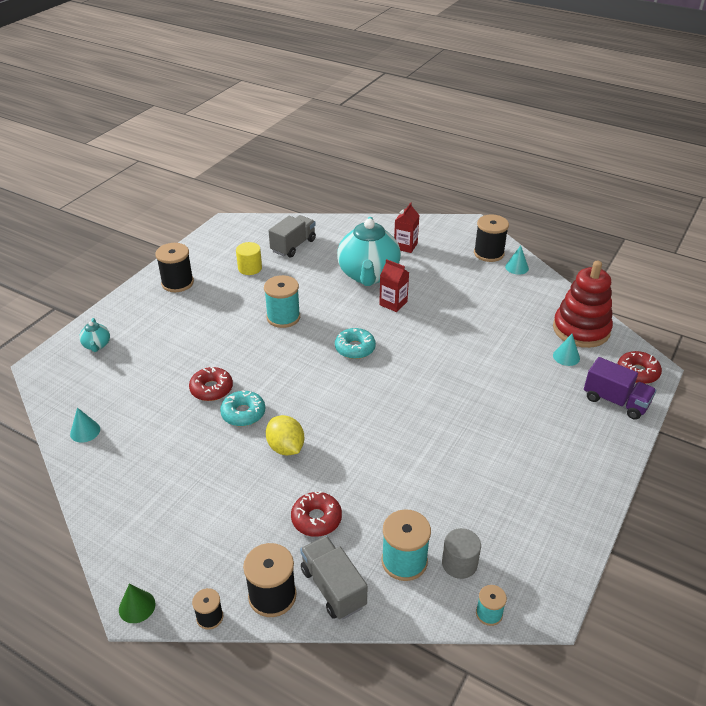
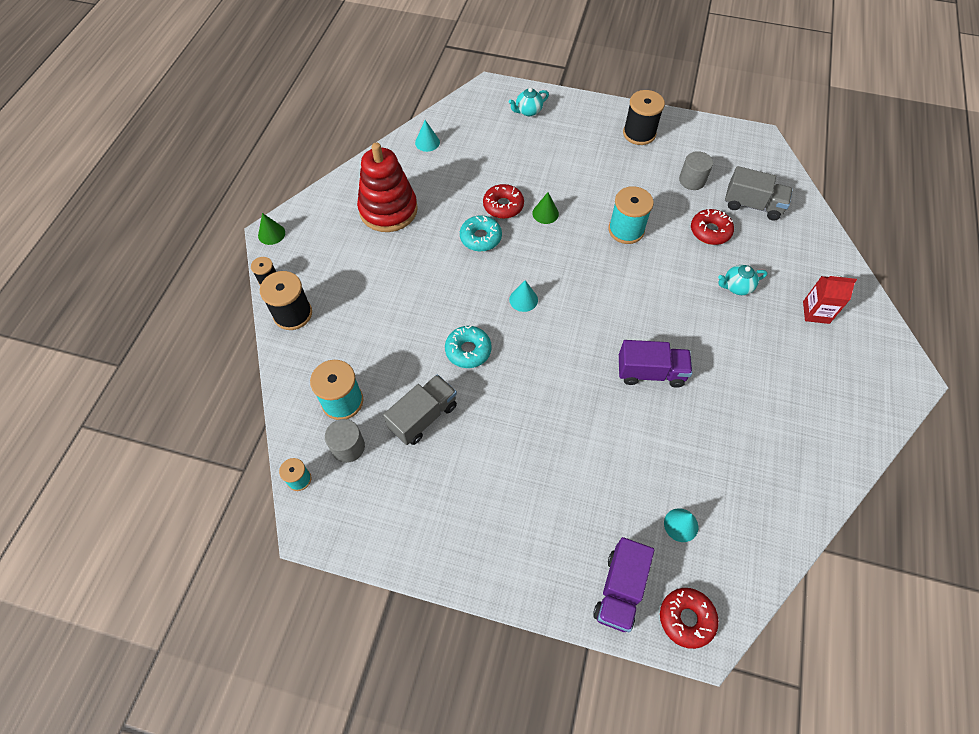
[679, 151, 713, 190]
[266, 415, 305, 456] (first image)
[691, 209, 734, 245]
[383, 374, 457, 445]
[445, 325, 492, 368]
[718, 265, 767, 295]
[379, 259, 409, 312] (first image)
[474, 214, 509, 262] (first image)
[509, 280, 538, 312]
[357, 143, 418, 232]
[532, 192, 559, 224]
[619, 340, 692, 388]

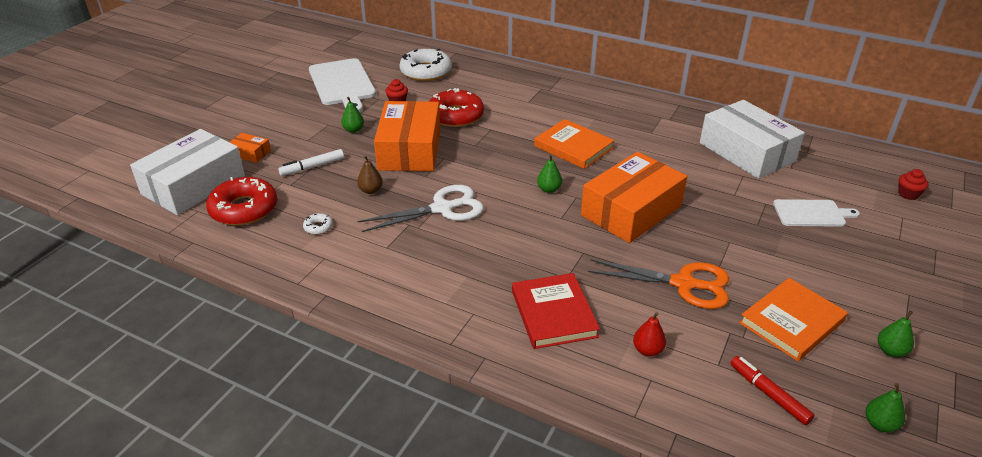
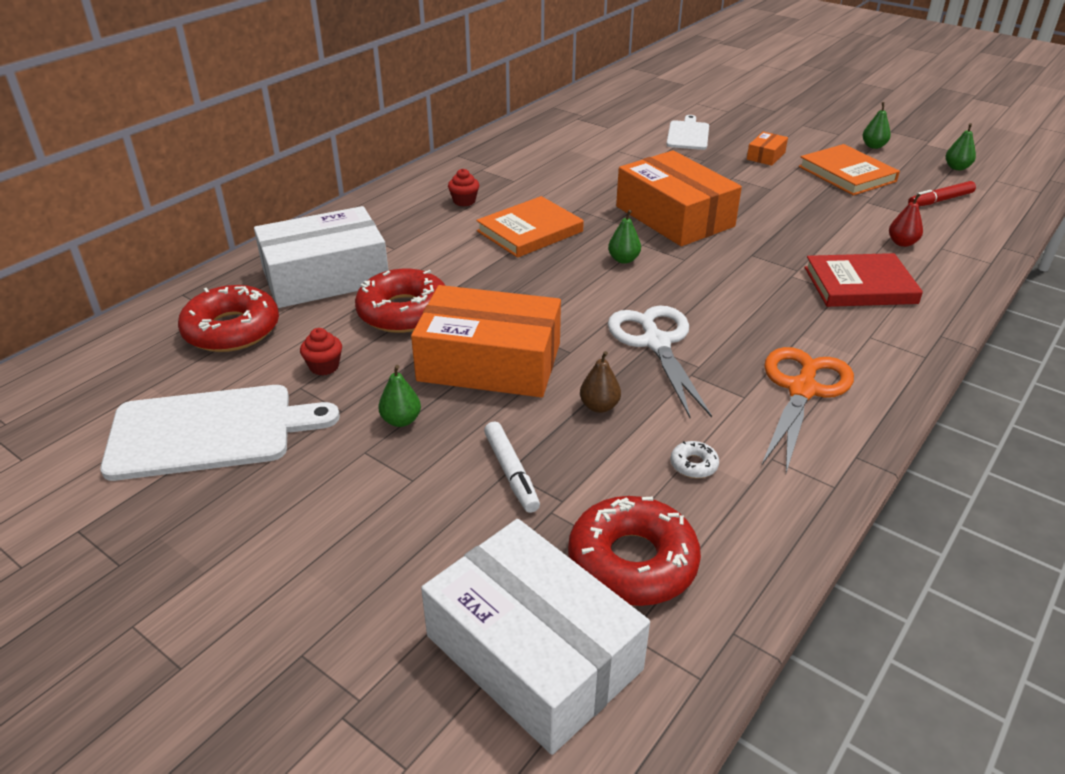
[747, 132, 788, 166]
[178, 285, 279, 352]
[762, 347, 854, 473]
[254, 206, 389, 308]
[448, 169, 479, 206]

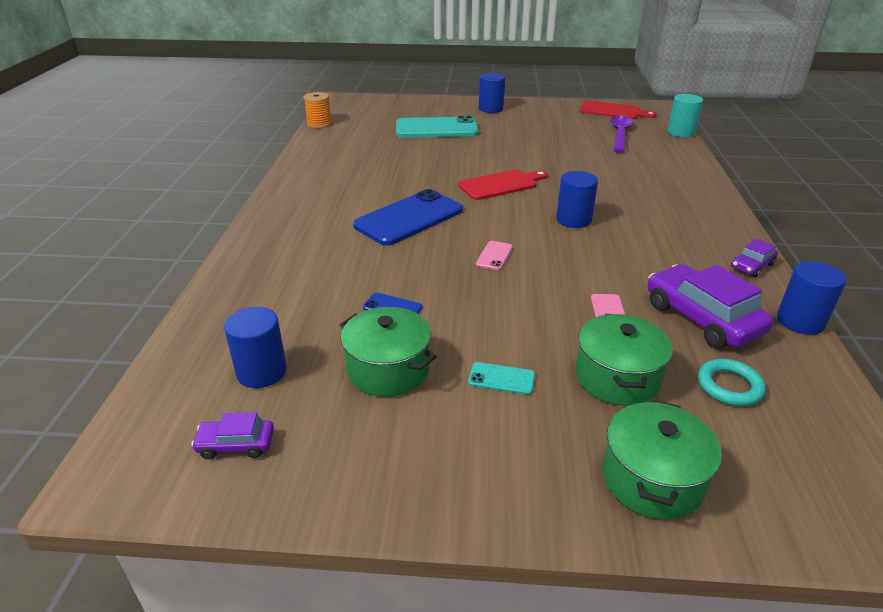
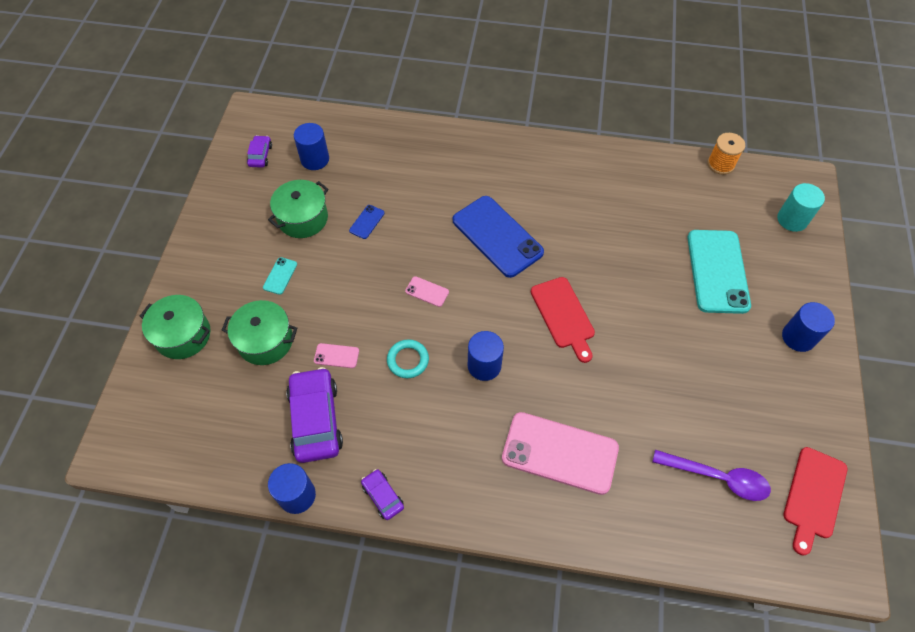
[286, 367, 343, 463]
[777, 183, 825, 232]
[387, 339, 429, 378]
[502, 412, 619, 495]

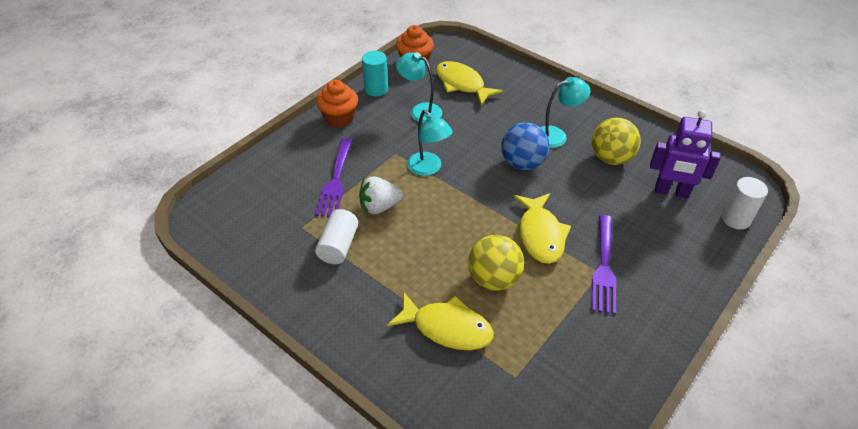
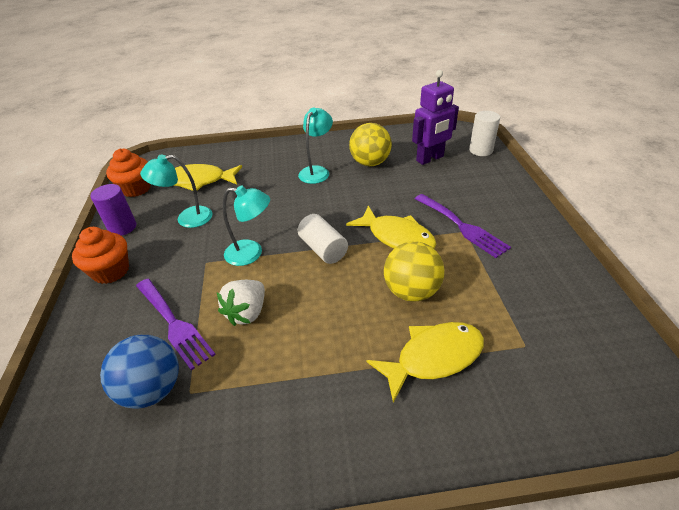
[298, 214, 348, 264]
[90, 184, 136, 236]
[100, 335, 179, 409]

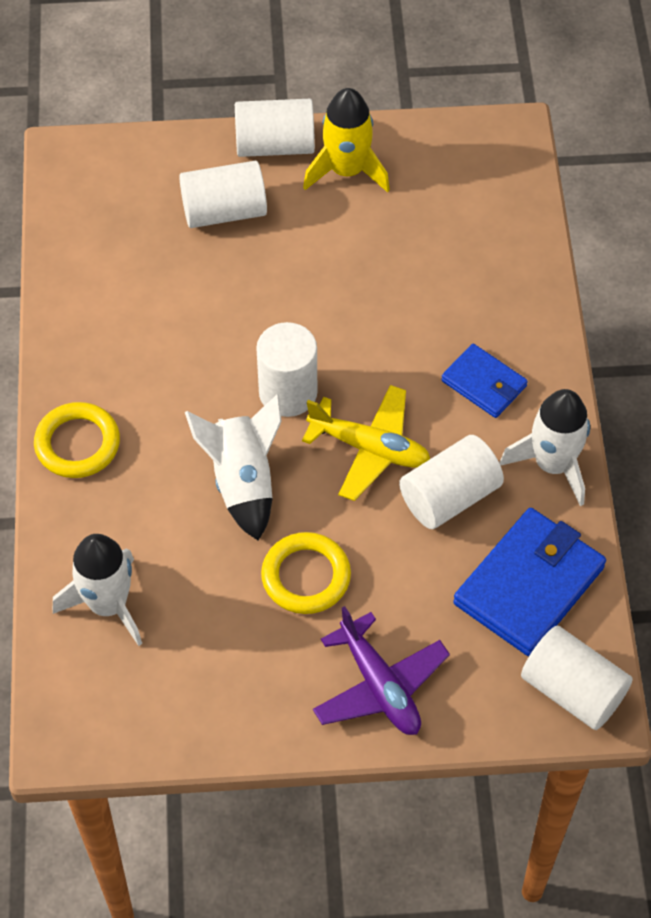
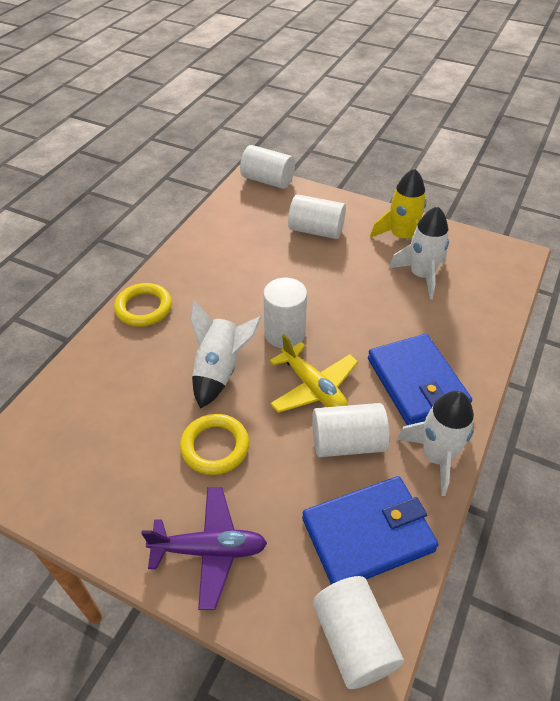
[389, 206, 449, 299]
[240, 145, 295, 189]
[141, 487, 267, 610]
[368, 334, 472, 425]

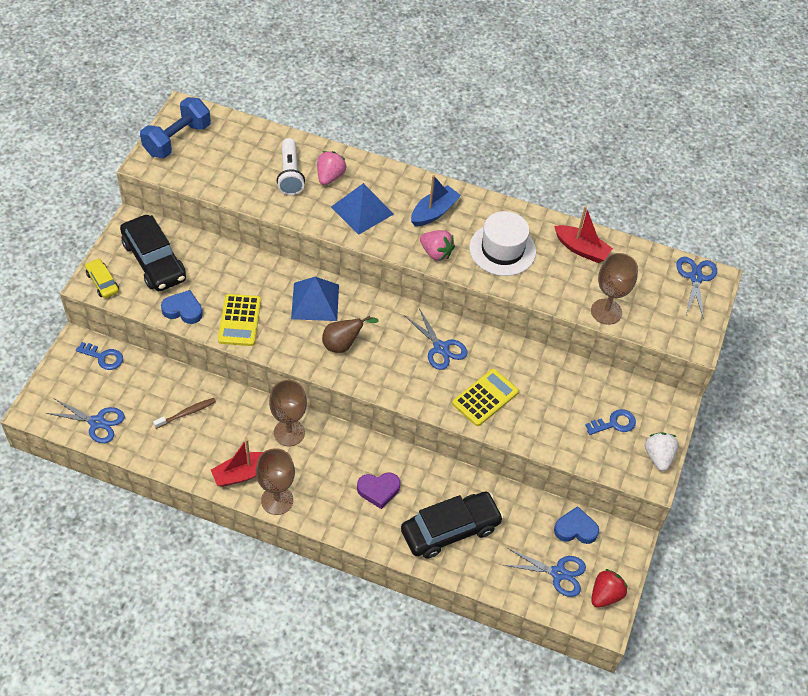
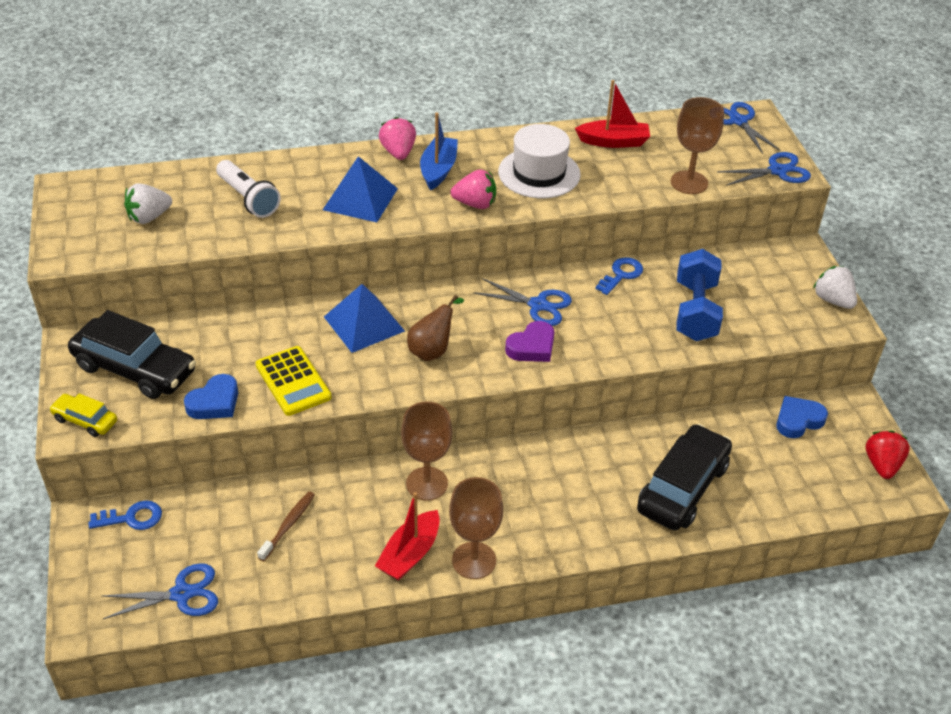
[677, 249, 723, 341]
[184, 374, 238, 419]
[379, 117, 416, 160]
[505, 321, 554, 362]
[452, 369, 519, 426] (first image)
[717, 152, 811, 186]
[596, 257, 643, 295]
[124, 183, 172, 224]

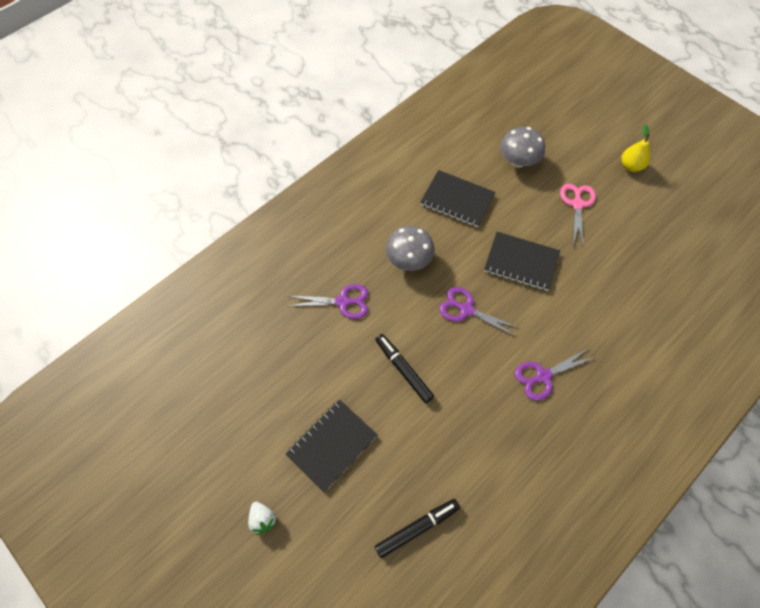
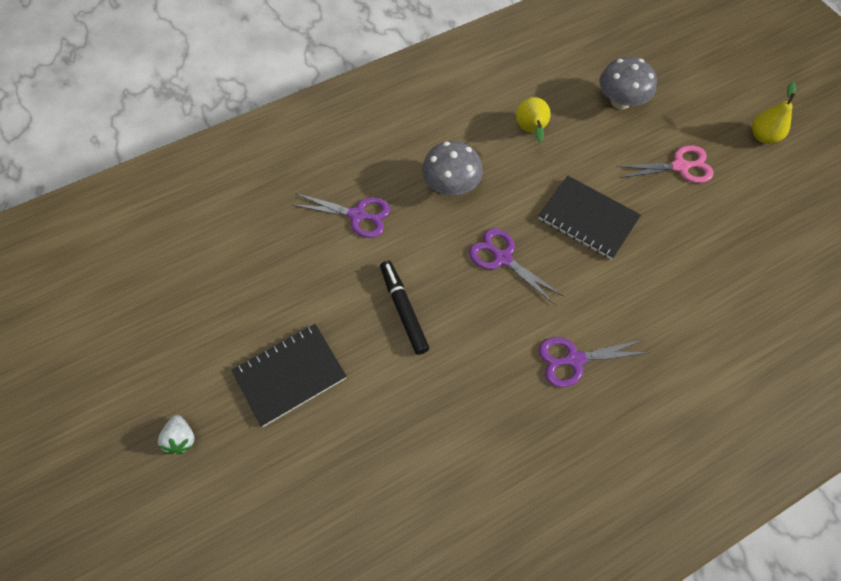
[375, 499, 460, 558] (first image)
[516, 97, 551, 142]
[616, 145, 713, 183]

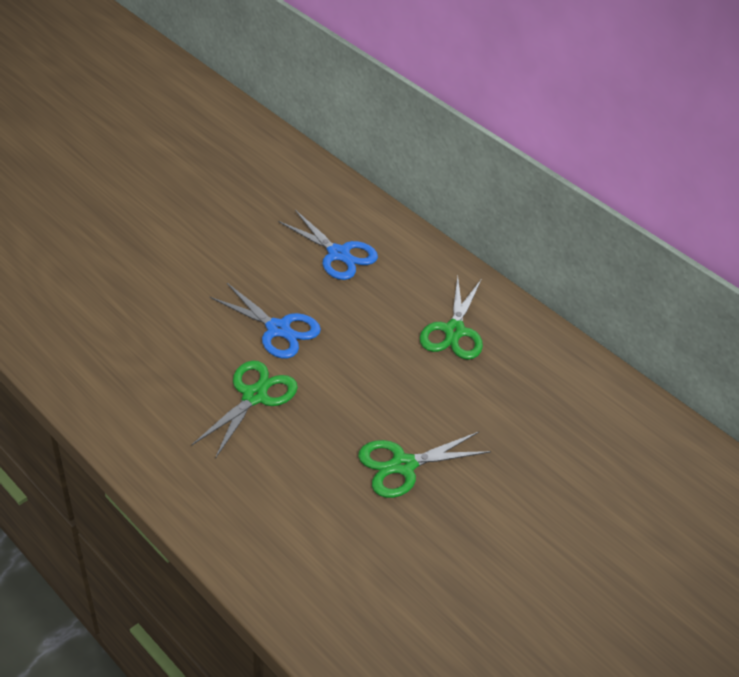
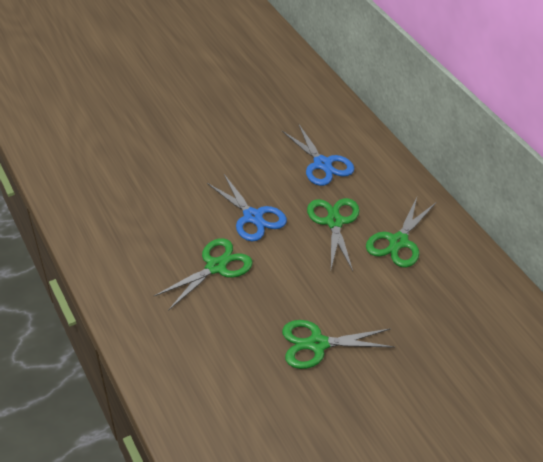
[307, 198, 359, 271]

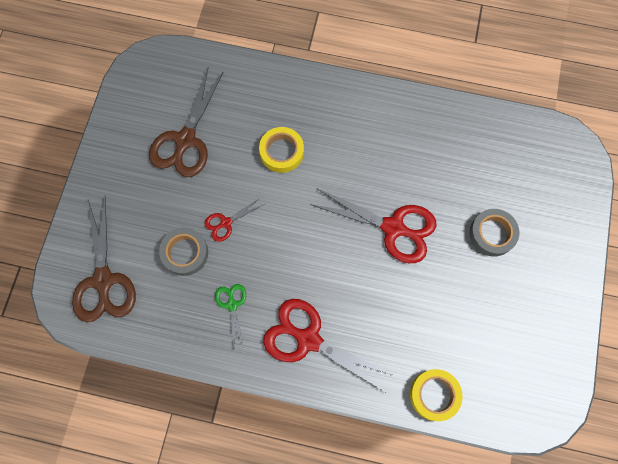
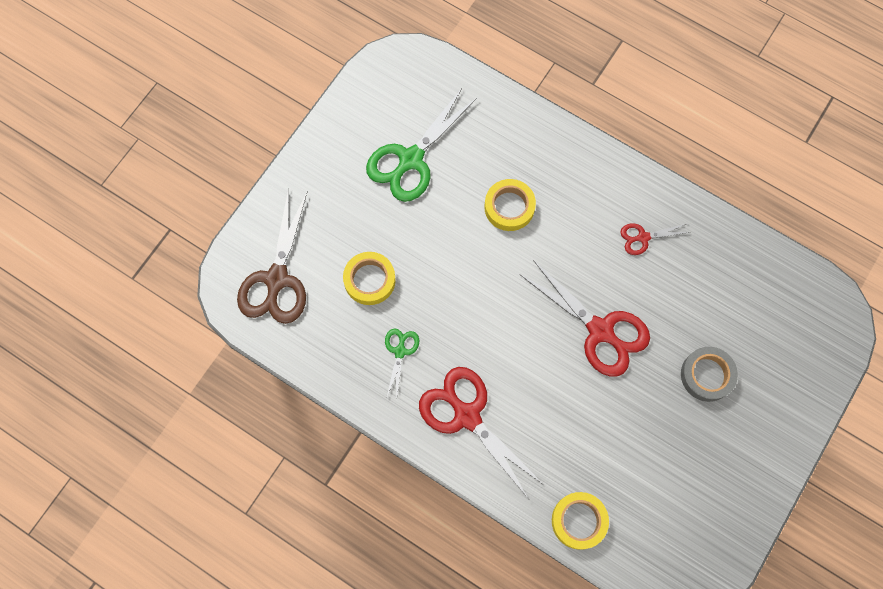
[366, 88, 477, 202]
[343, 252, 396, 305]
[620, 223, 690, 255]

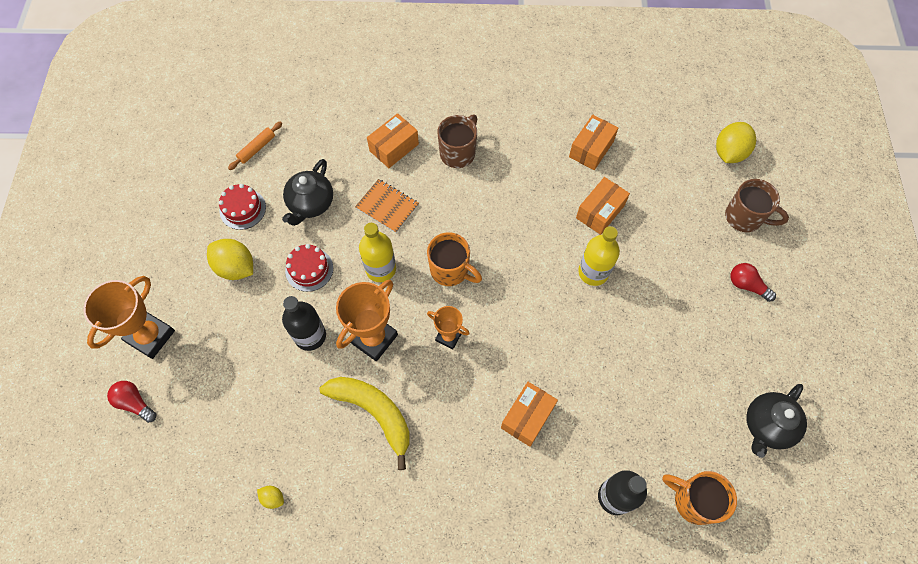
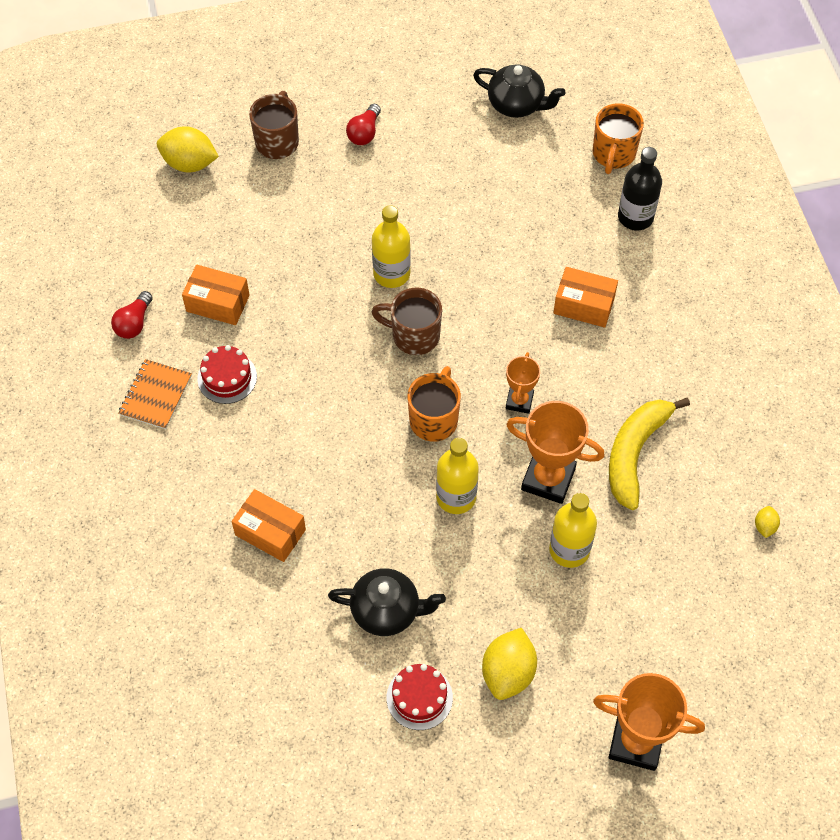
[111, 291, 153, 339]
[228, 121, 282, 170] (first image)
[549, 493, 597, 568]
[197, 345, 257, 404]
[118, 359, 192, 429]
[371, 288, 442, 355]
[576, 177, 630, 235] (first image)

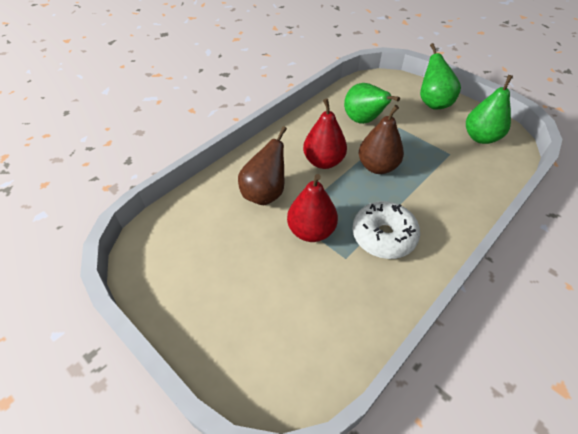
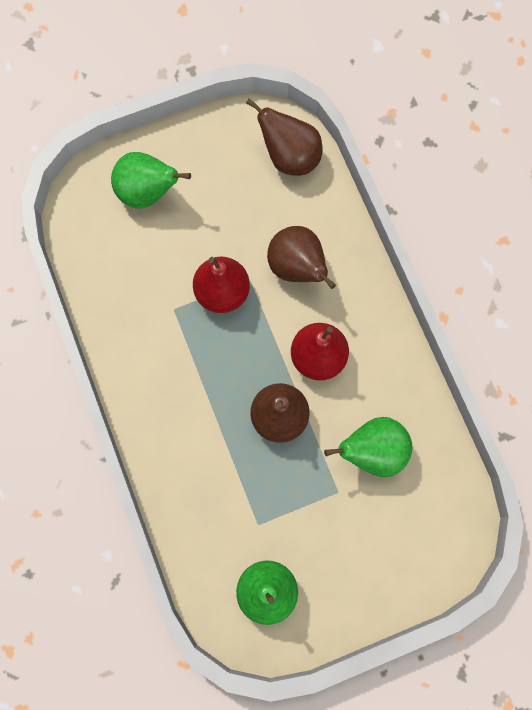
[352, 201, 420, 259] (first image)
[111, 152, 191, 209]
[246, 98, 322, 176]

